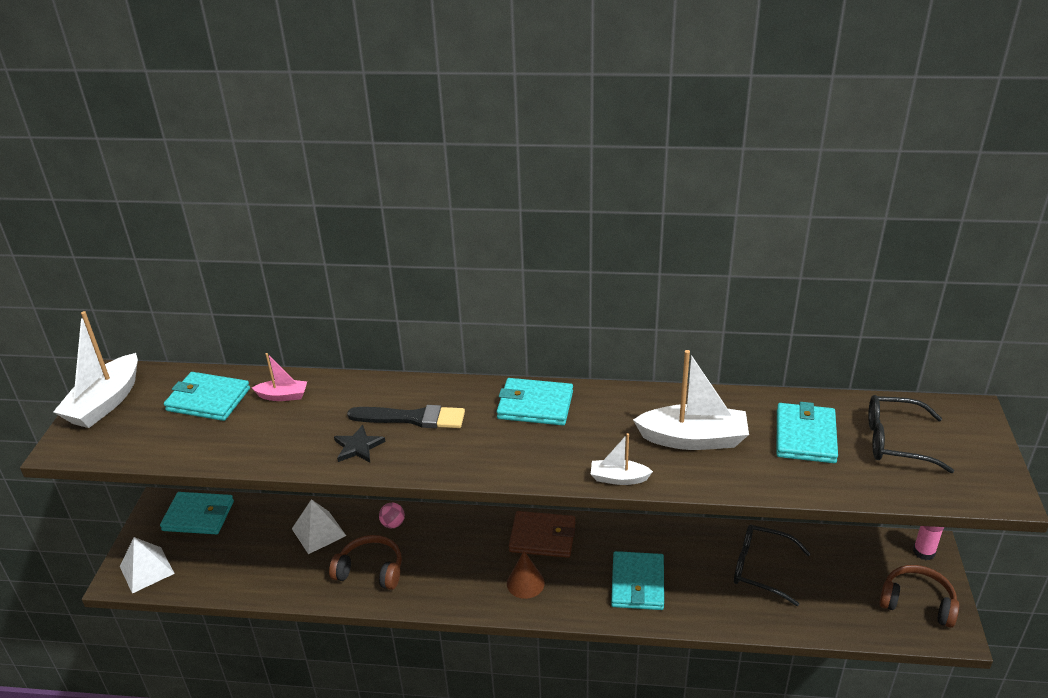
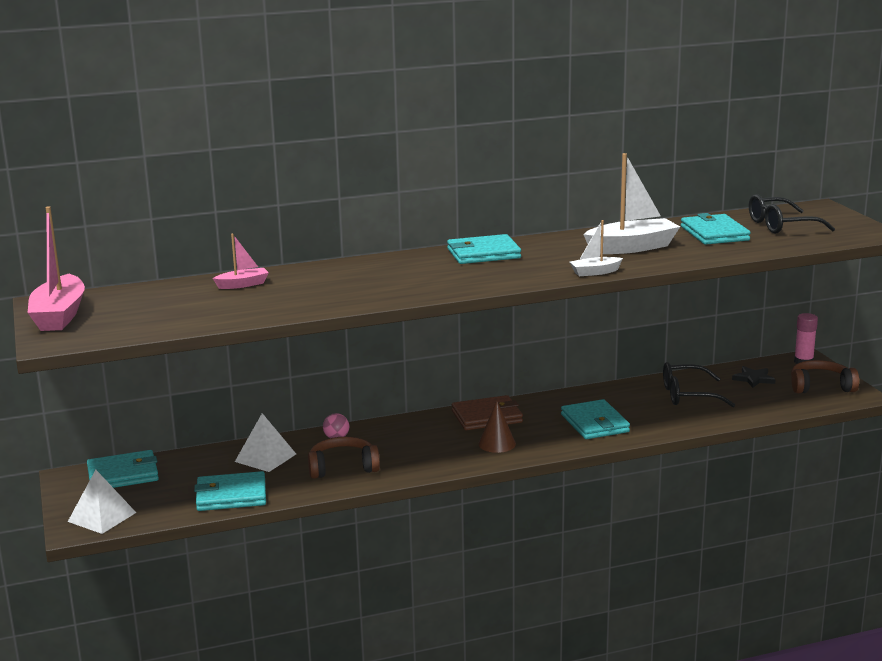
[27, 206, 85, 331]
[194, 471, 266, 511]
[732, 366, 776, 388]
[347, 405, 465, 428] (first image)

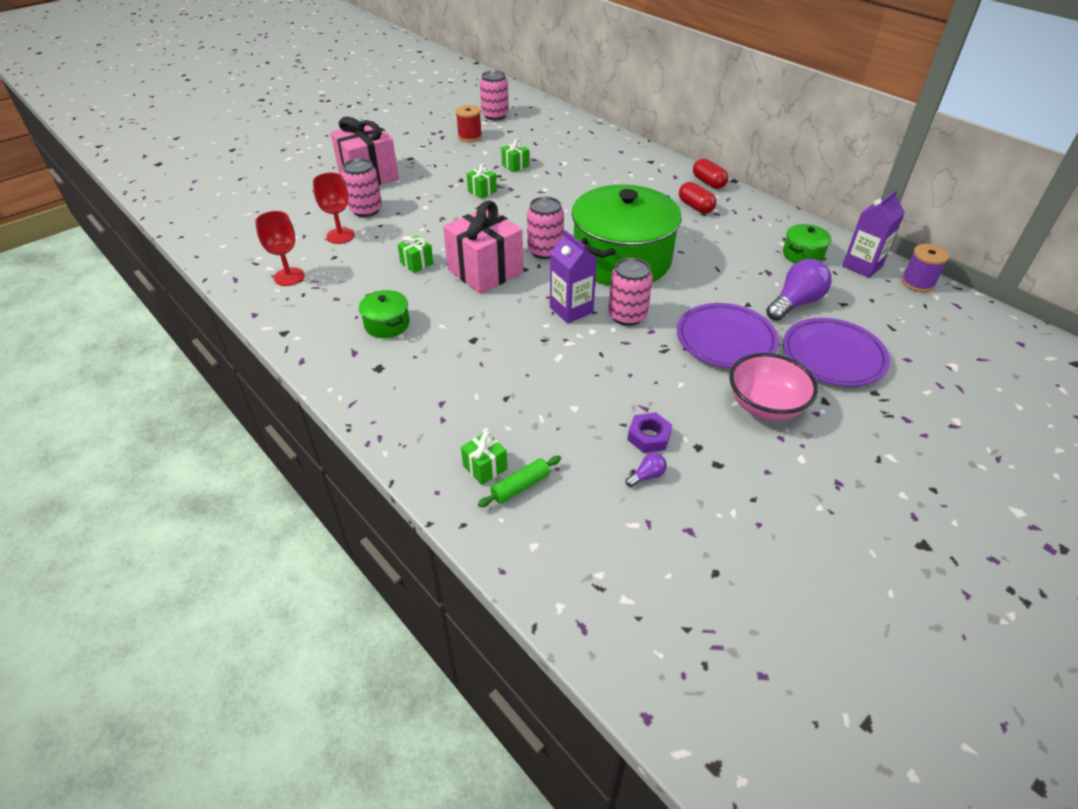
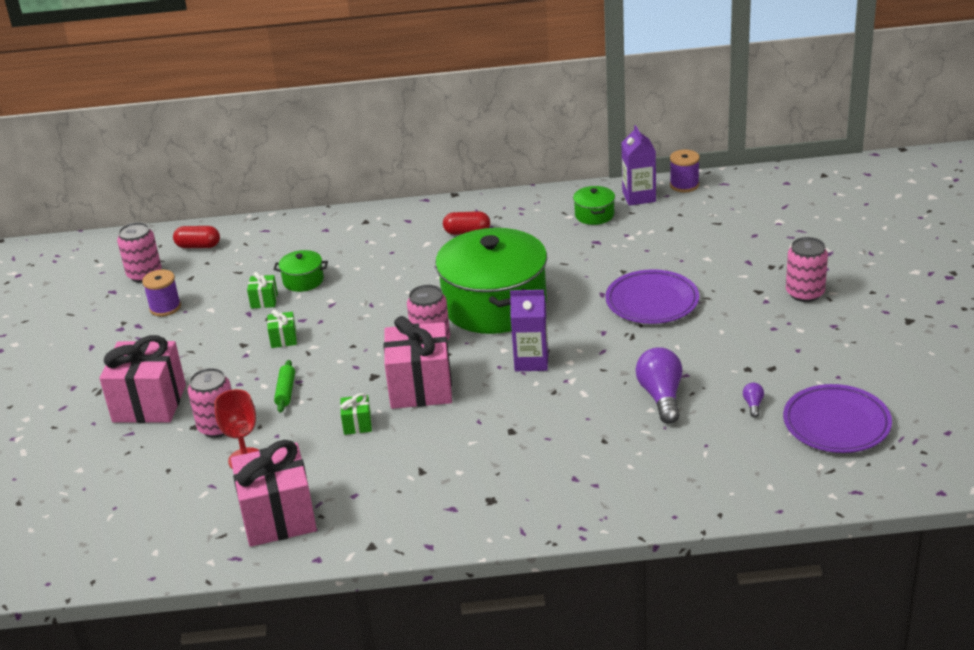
[231, 440, 317, 547]
[273, 250, 328, 292]
[142, 270, 181, 317]
[461, 432, 507, 485] (first image)
[274, 360, 295, 413]
[786, 237, 828, 302]
[627, 412, 672, 453] (first image)
[173, 226, 220, 248]
[729, 353, 818, 420] (first image)
[635, 347, 682, 424]
[783, 384, 892, 453]

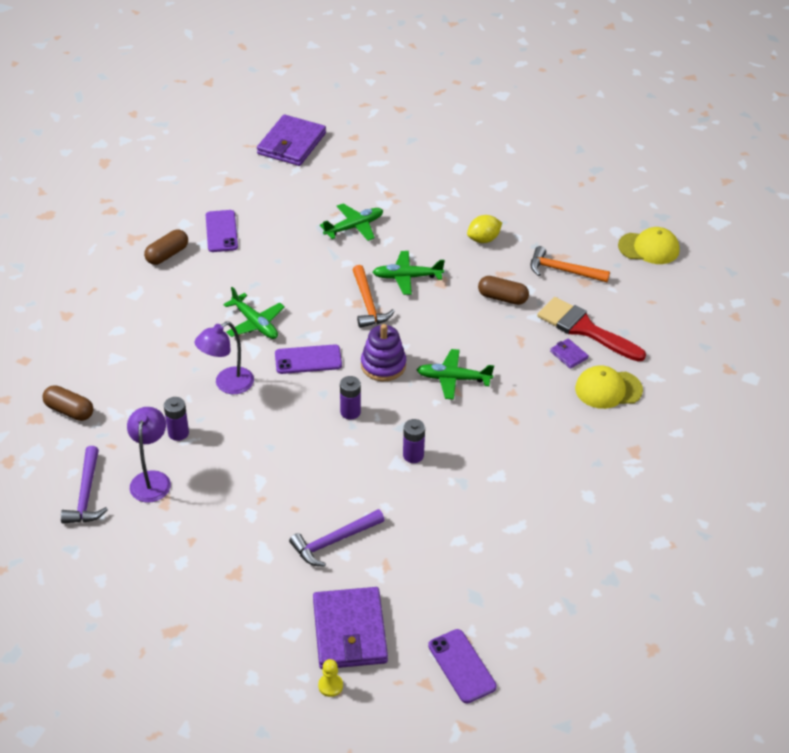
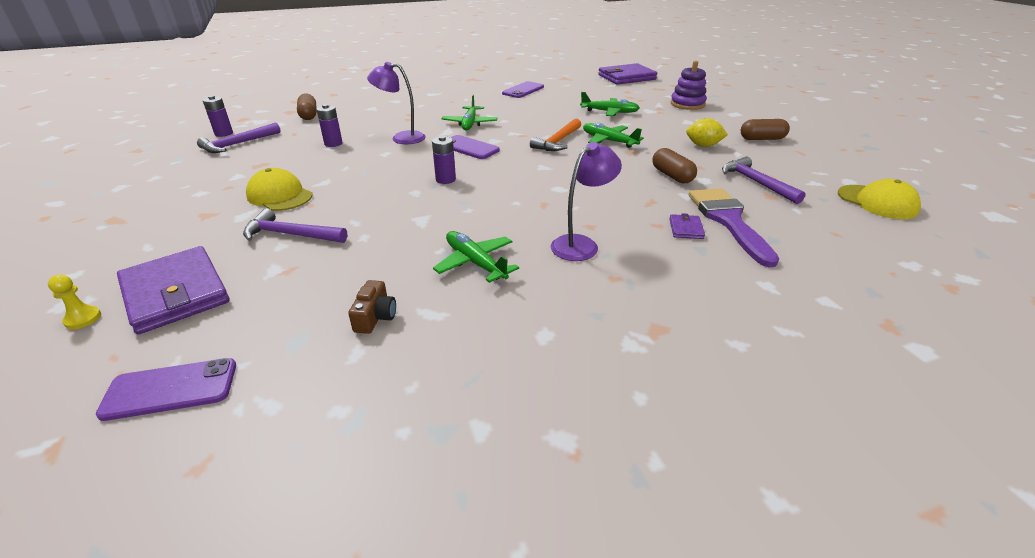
[551, 142, 622, 261]
[741, 119, 790, 140]
[117, 246, 229, 334]
[671, 61, 707, 110]
[203, 95, 233, 137]
[433, 231, 519, 283]
[96, 358, 236, 421]
[722, 157, 806, 204]
[689, 188, 779, 267]
[246, 168, 312, 211]
[348, 280, 396, 334]

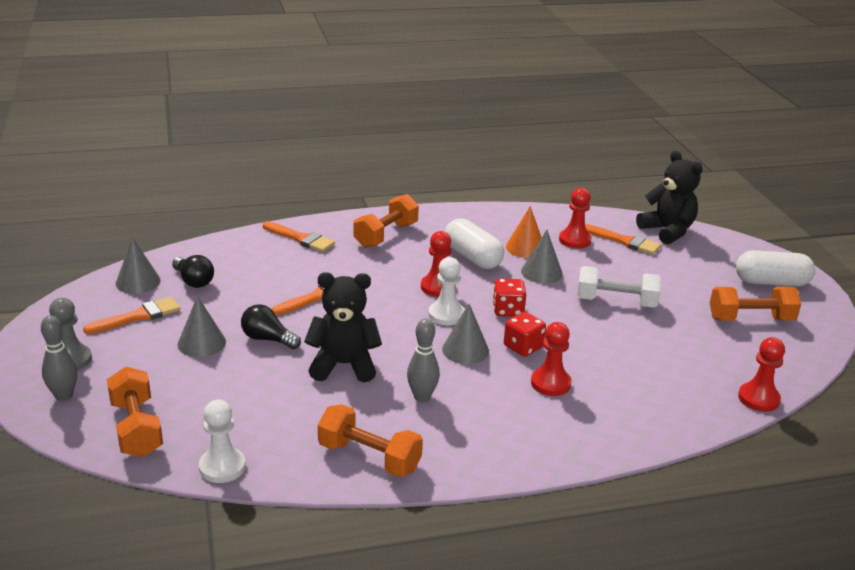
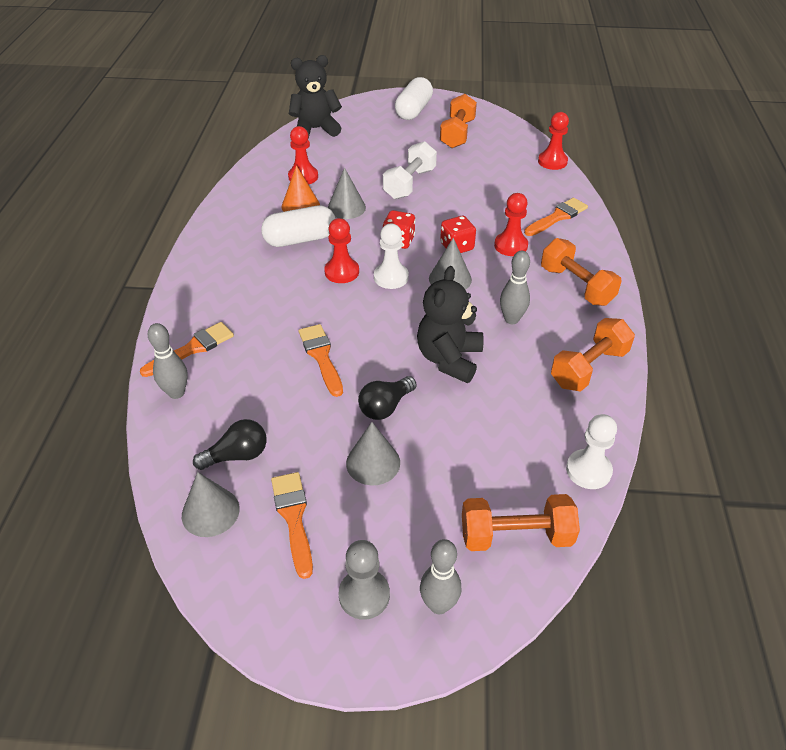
[541, 238, 621, 306]
[524, 198, 588, 236]
[148, 323, 188, 399]

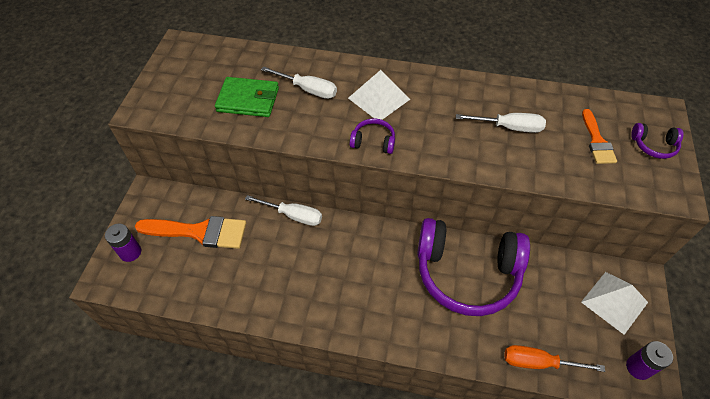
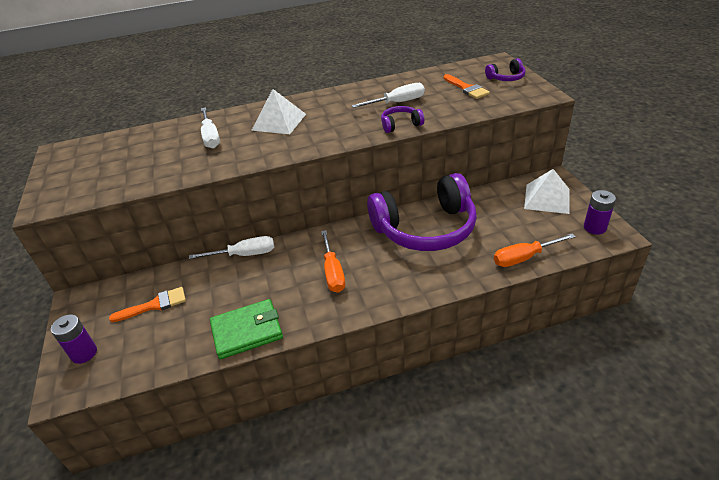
[109, 287, 186, 322]
[210, 299, 283, 359]
[201, 107, 220, 148]
[381, 106, 424, 133]
[321, 230, 345, 293]

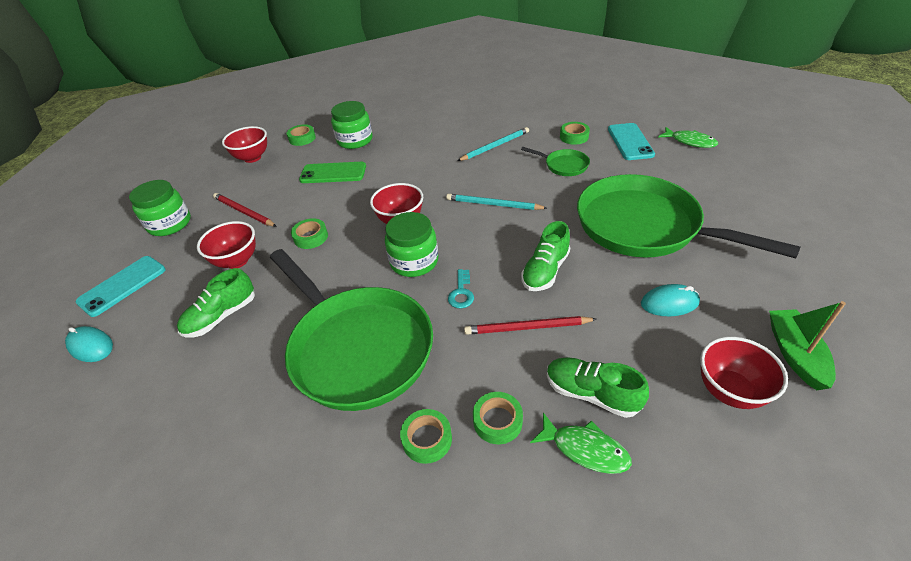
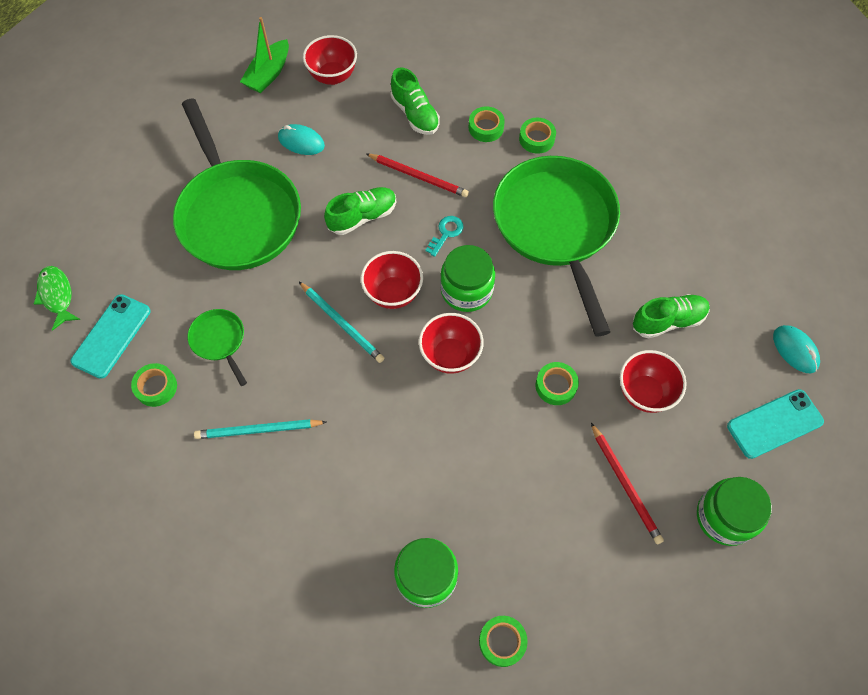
[361, 251, 423, 309]
[299, 162, 366, 183] (first image)
[530, 412, 632, 474] (first image)

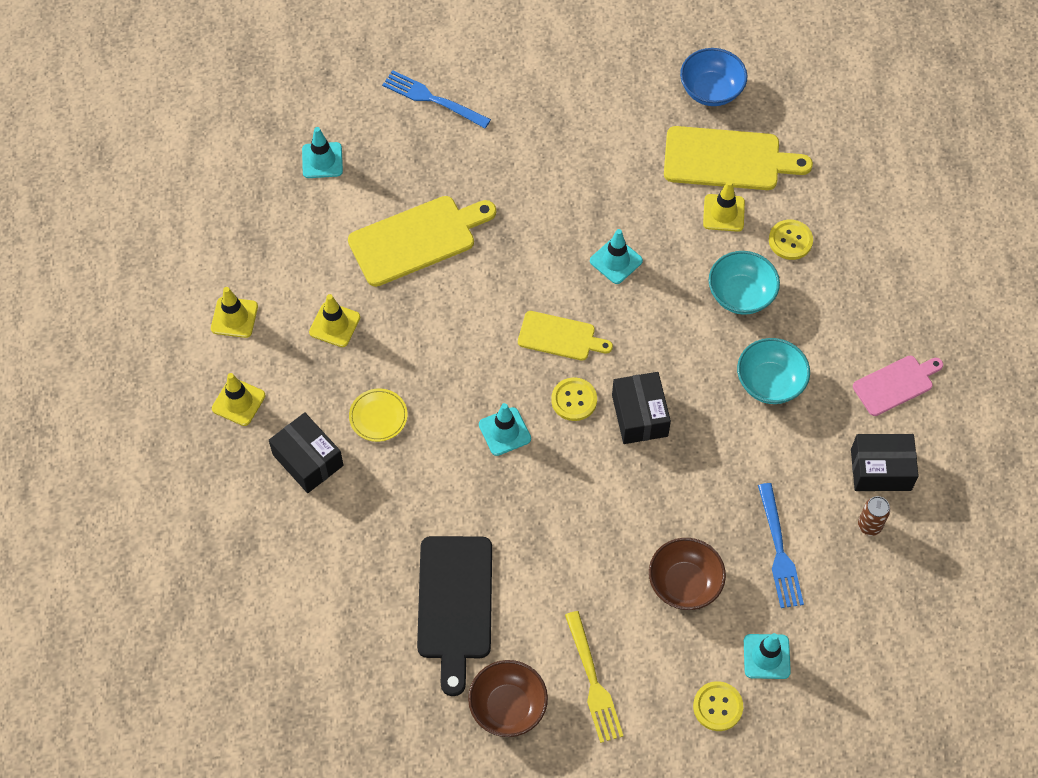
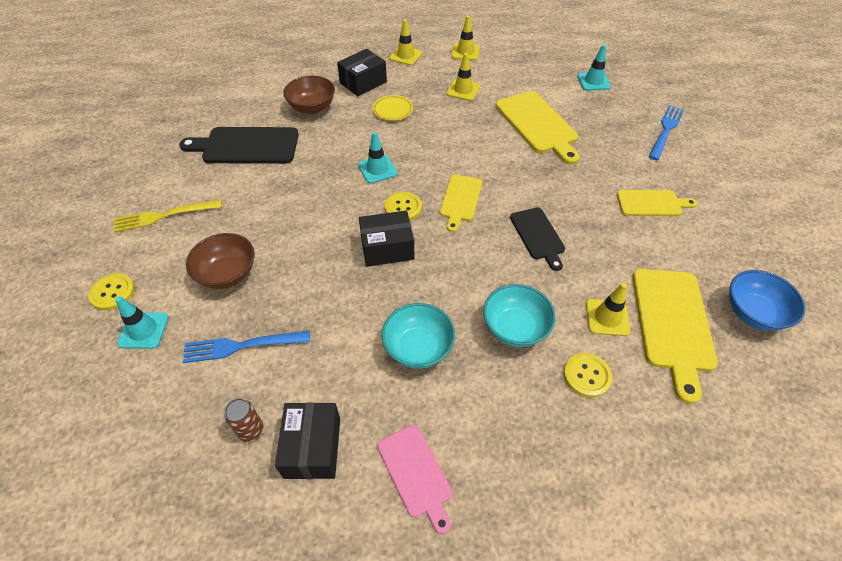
[283, 76, 335, 114]
[510, 207, 565, 271]
[617, 190, 697, 216]

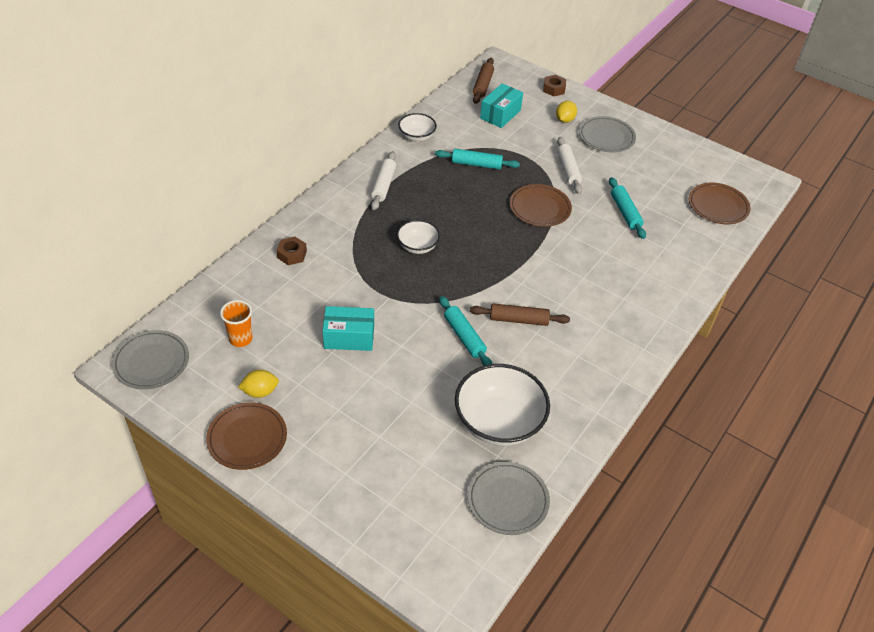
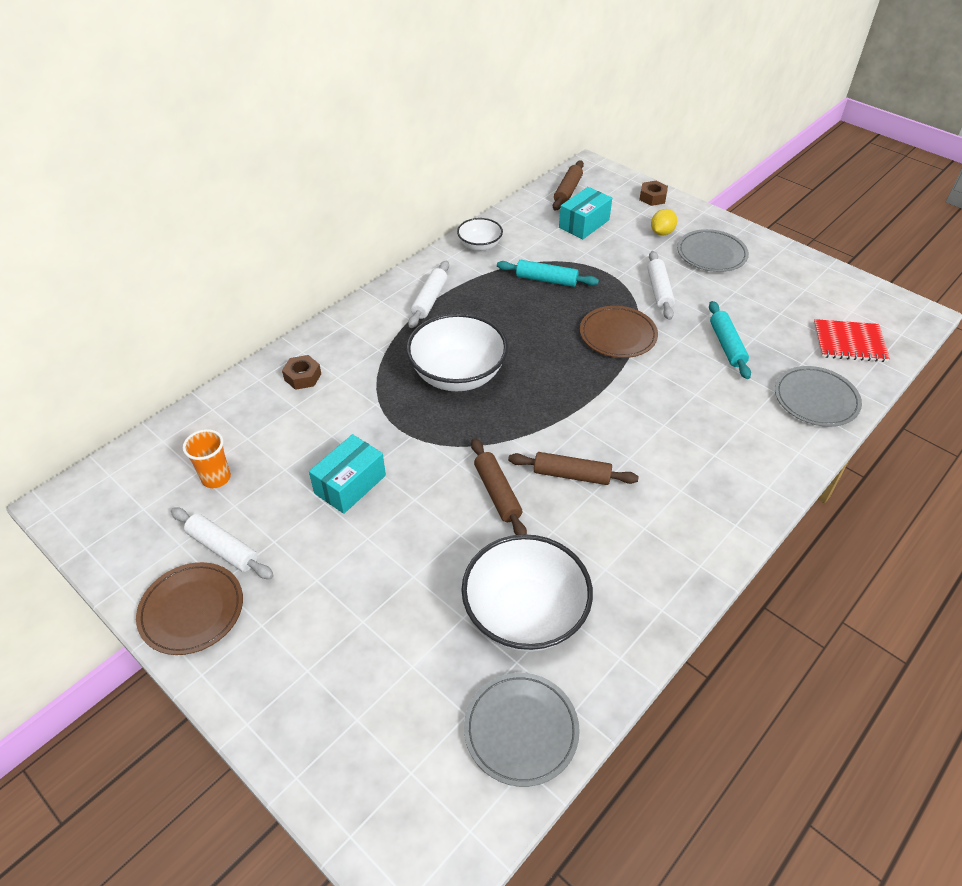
[775, 366, 862, 427]
[171, 507, 274, 579]
[309, 434, 386, 514]
[406, 313, 508, 391]
[471, 438, 527, 535]
[813, 319, 890, 362]

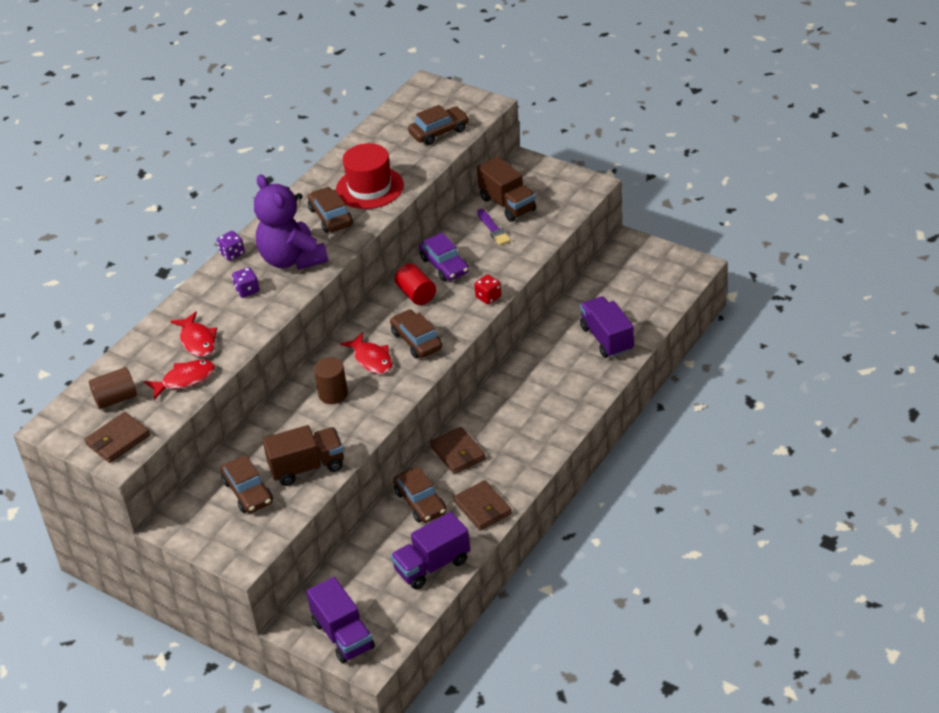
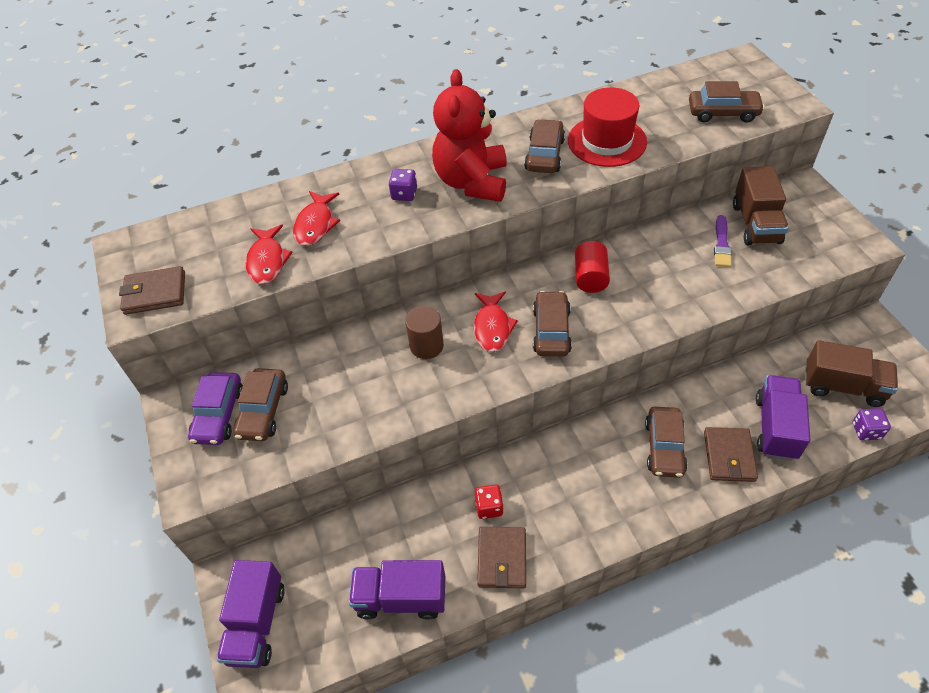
[89, 367, 137, 409] (first image)
[246, 225, 293, 284]
[853, 408, 891, 441]
[432, 69, 507, 202]
[805, 340, 898, 407]
[645, 407, 688, 478]
[188, 372, 243, 445]
[704, 427, 758, 482]
[475, 484, 504, 519]

